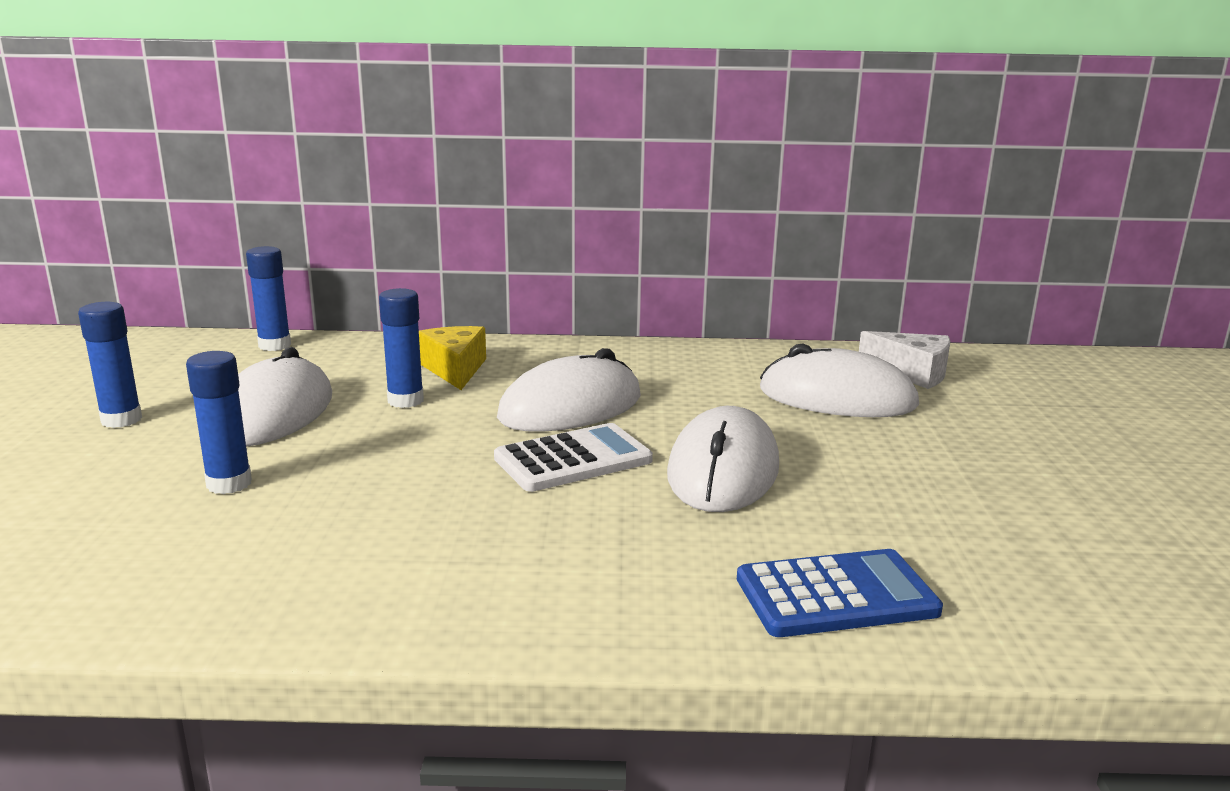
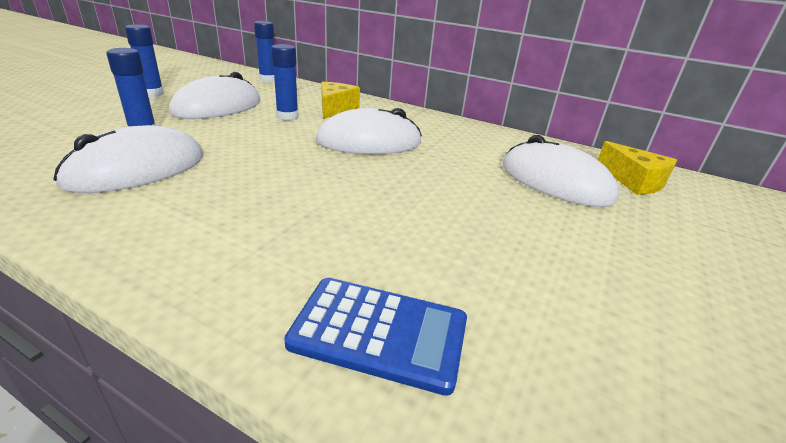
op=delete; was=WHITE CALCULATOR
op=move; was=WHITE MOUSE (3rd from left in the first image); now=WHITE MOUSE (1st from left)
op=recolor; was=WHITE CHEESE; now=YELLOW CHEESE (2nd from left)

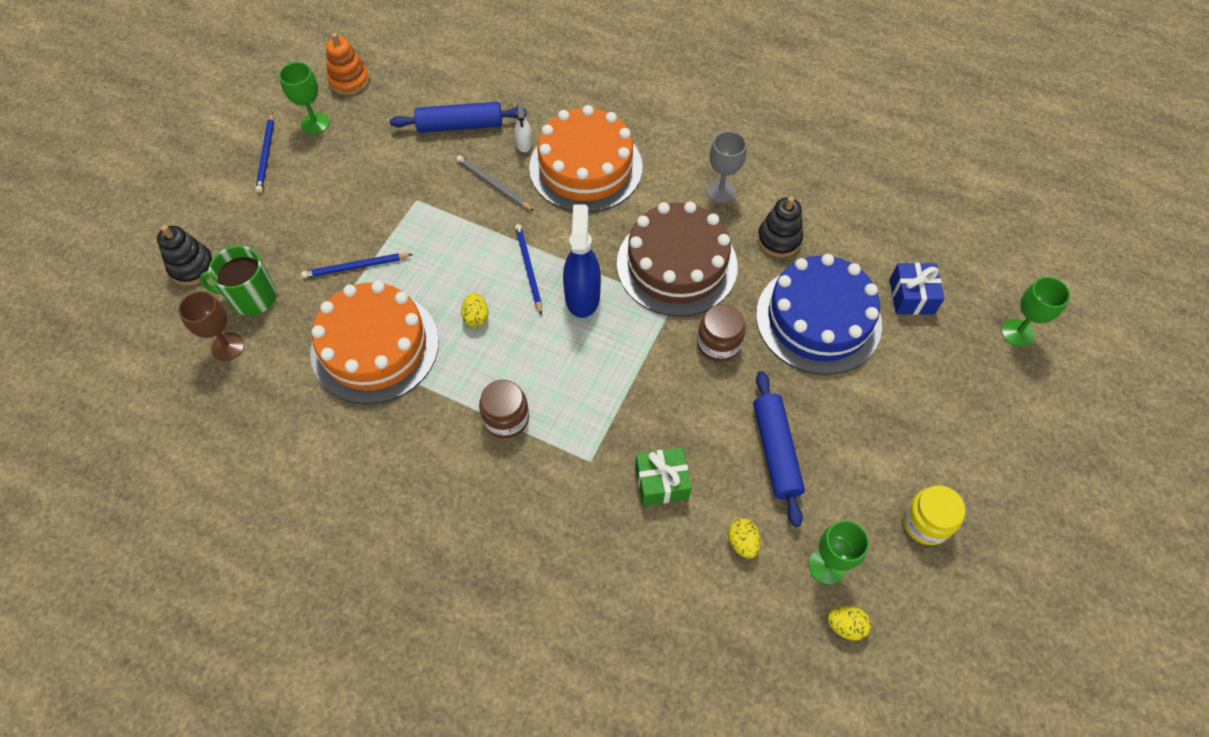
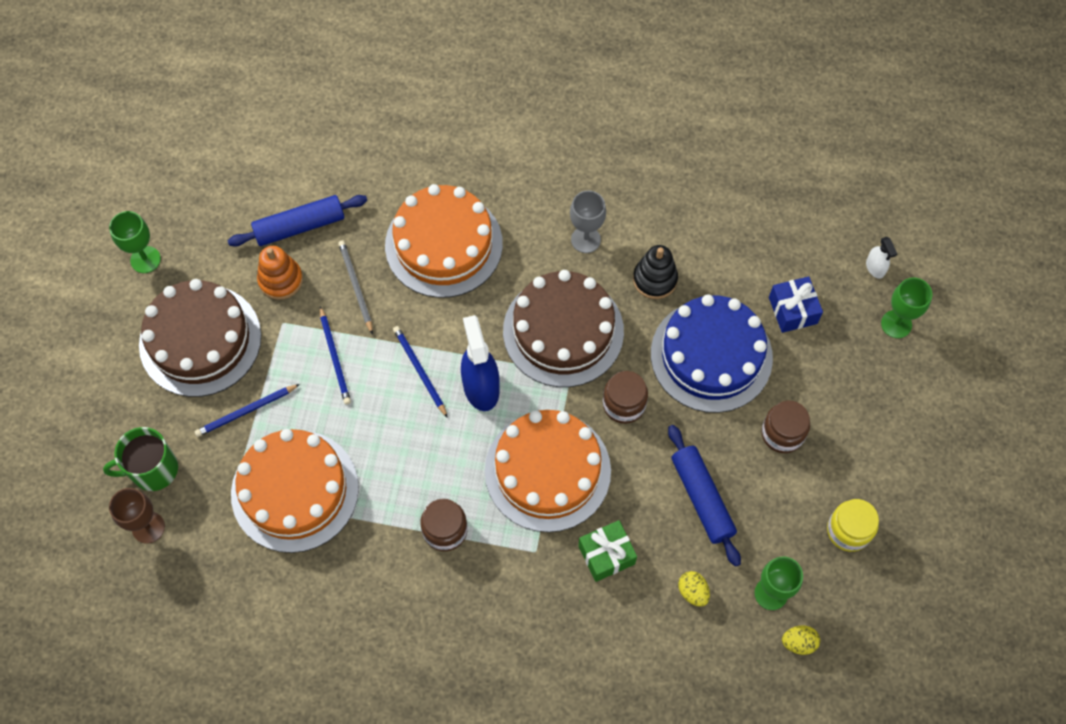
op=delete; was=BLACK STACKING TOY (1st from left)
op=delete; was=YELLOW EGG (1st from left)
op=insert; now=BROWN CAKE (1st from left)
op=insert; now=ORANGE CAKE (3rd from left)
op=insert; now=BROWN JAR (3rd from left)
op=move; was=BLUE PENCIL (1st from left in the first image); now=BLUE PENCIL (2nd from left)
op=move; was=ORANGE STACKING TOY
op=move; was=WHITE SPRAY BOTTLE
op=rotate; was=GREY PENCIL; clockwise=45

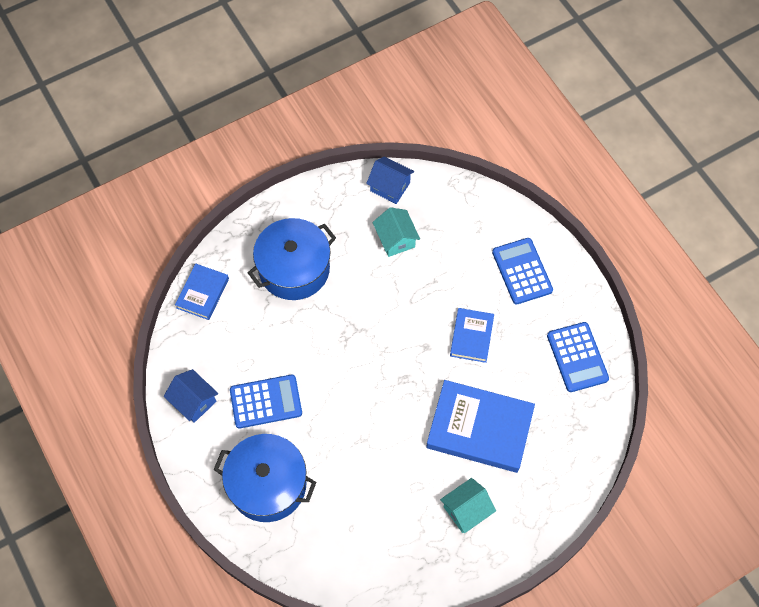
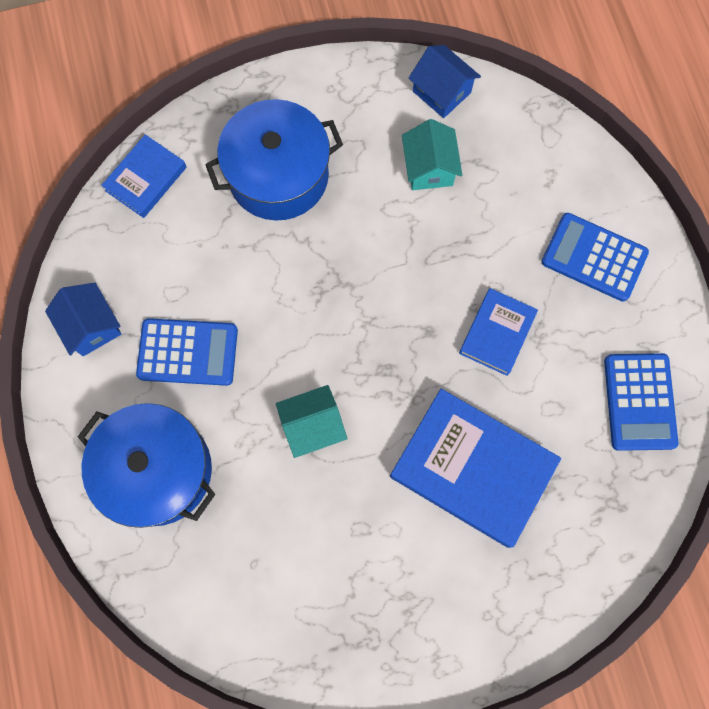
op=move; was=TURQUOISE HOUSE (2nd from left in the first image); now=TURQUOISE HOUSE (1st from left)
op=rotate; was=BLUE CALCULATOR (2nd from left); clockwise=-60

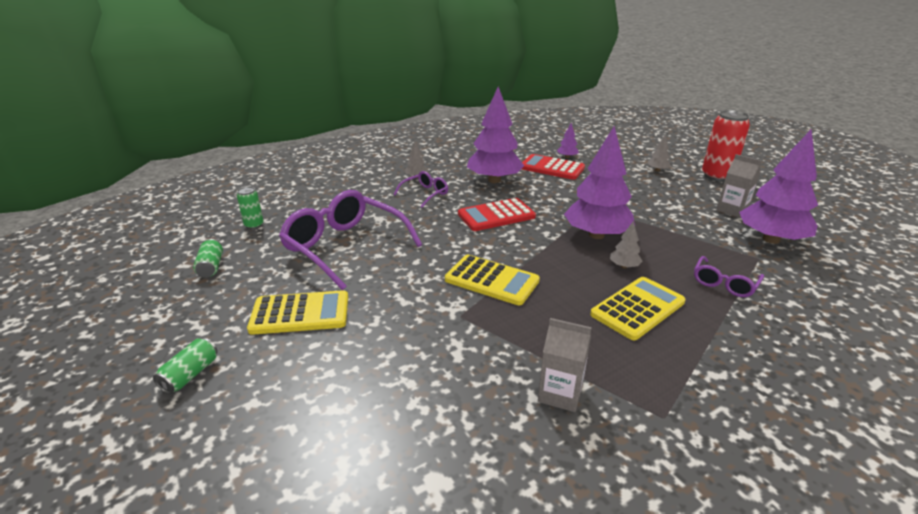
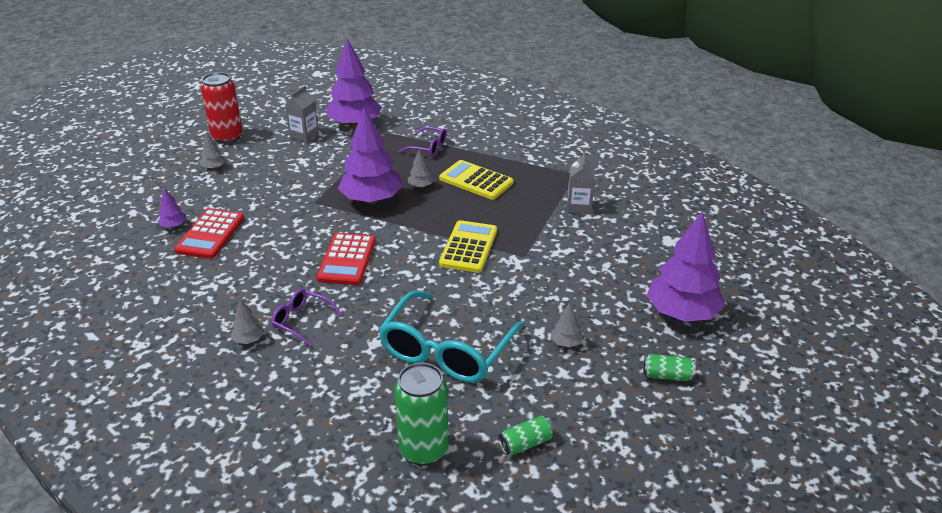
op=move; was=PURPLE TREE (1st from left in the first image); now=PURPLE TREE (4th from left)
op=replace; was=YELLOW CALCULATOR (1st from left); now=GREY TREE (4th from left)
op=recolor; was=PURPLE GLASSES (1st from left); now=TURQUOISE GLASSES
op=rotate; was=RED CALCULATOR (1st from left in the first image); clockwise=45
op=resize; was=GREEN CAN (3rd from left in the first image); ratio=1.92

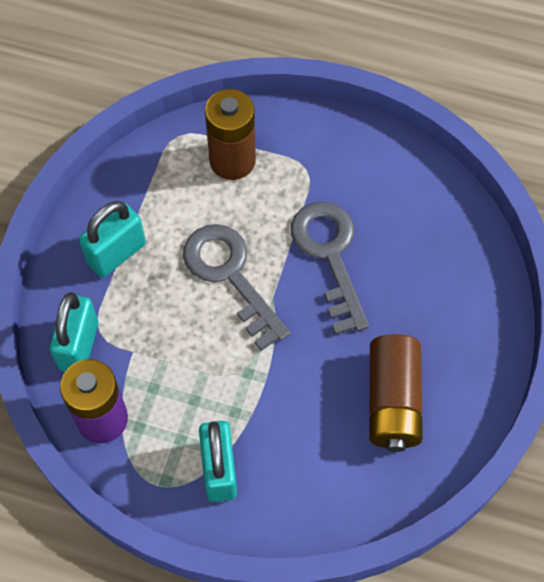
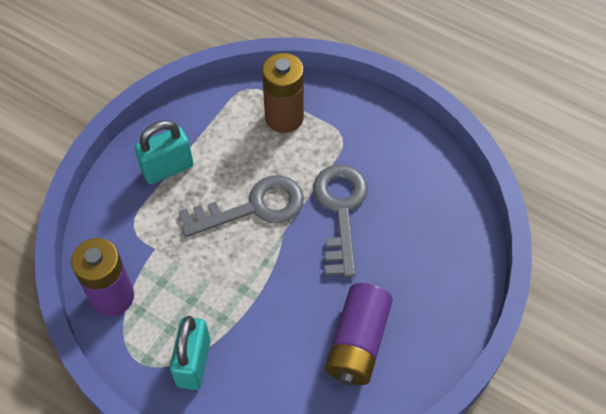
op=delete; was=TURQUOISE PADLOCK (1st from left)
op=recolor; was=BROWN BATTERY (2nd from left); now=PURPLE BATTERY (2nd from left)
op=rotate; was=GREY KEY (1st from left); clockwise=90

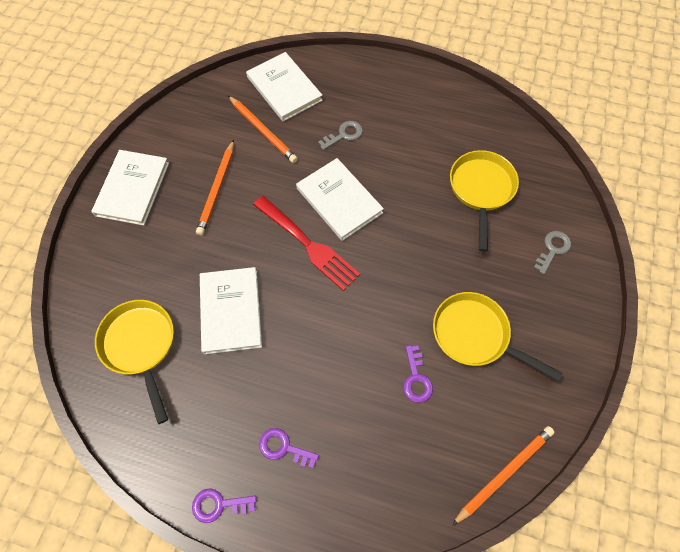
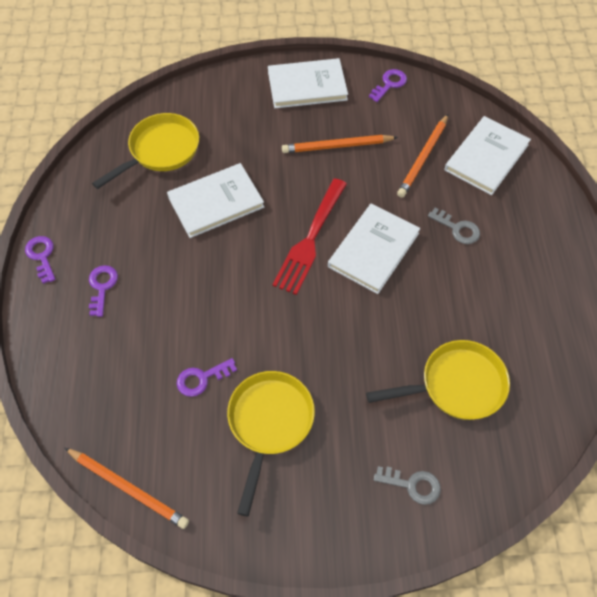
op=insert; now=PURPLE KEY (4th from left)

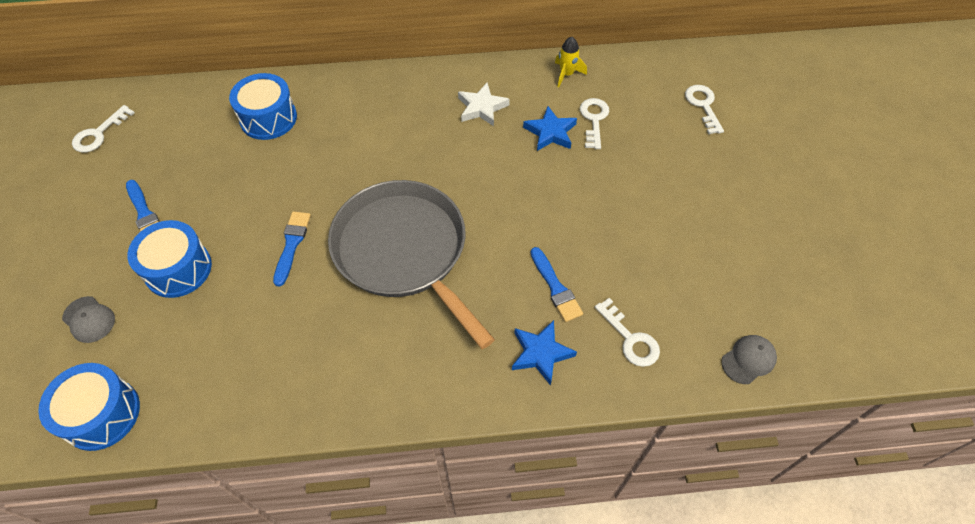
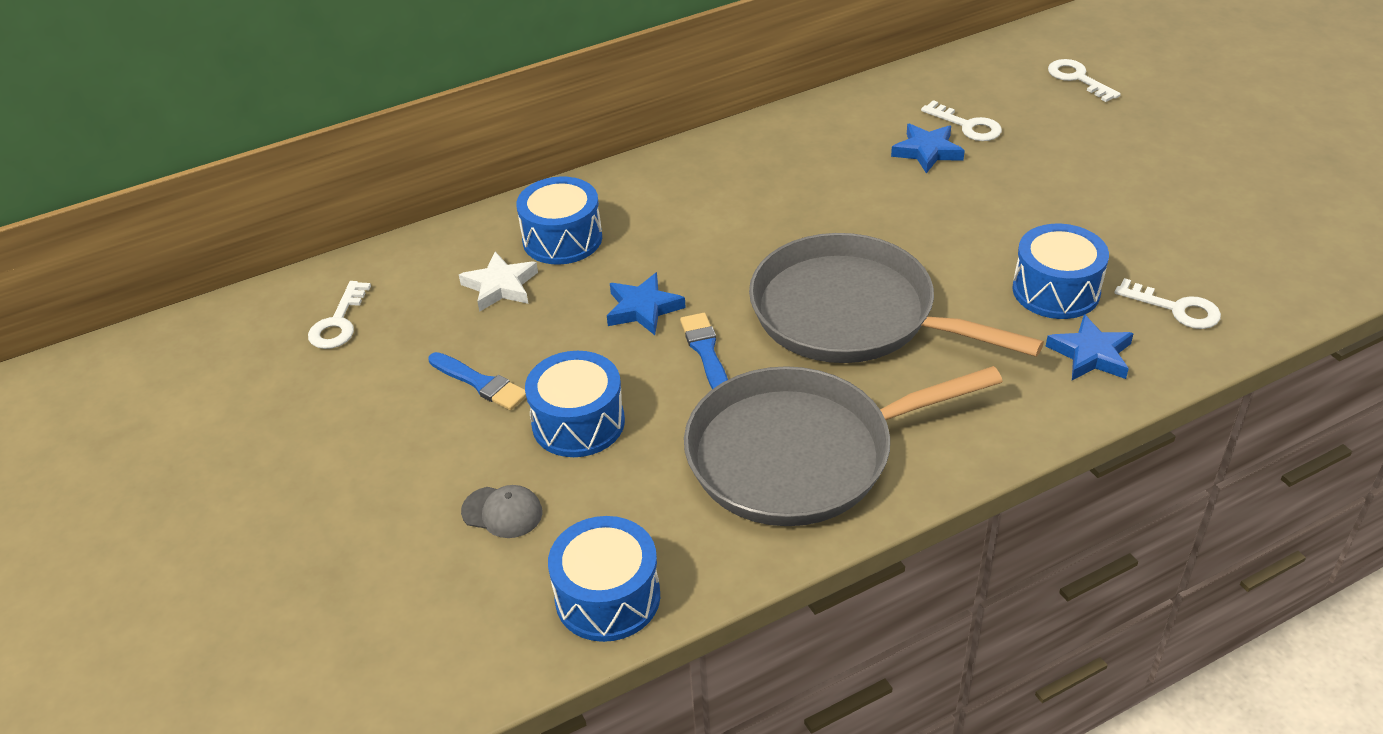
op=delete; was=YELLOW ROCKET
op=delete; was=GREY CAP (2nd from left)
op=insert; now=BLUE STAR (1st from left)
op=insert; now=GREY PAN (1st from left)
op=move; was=WHITE STAR
op=replace; was=BLUE BRUSH (3rd from left); now=BLUE DRUM (4th from left)
op=rotate; was=WHITE KEY (2nd from left); clockwise=150

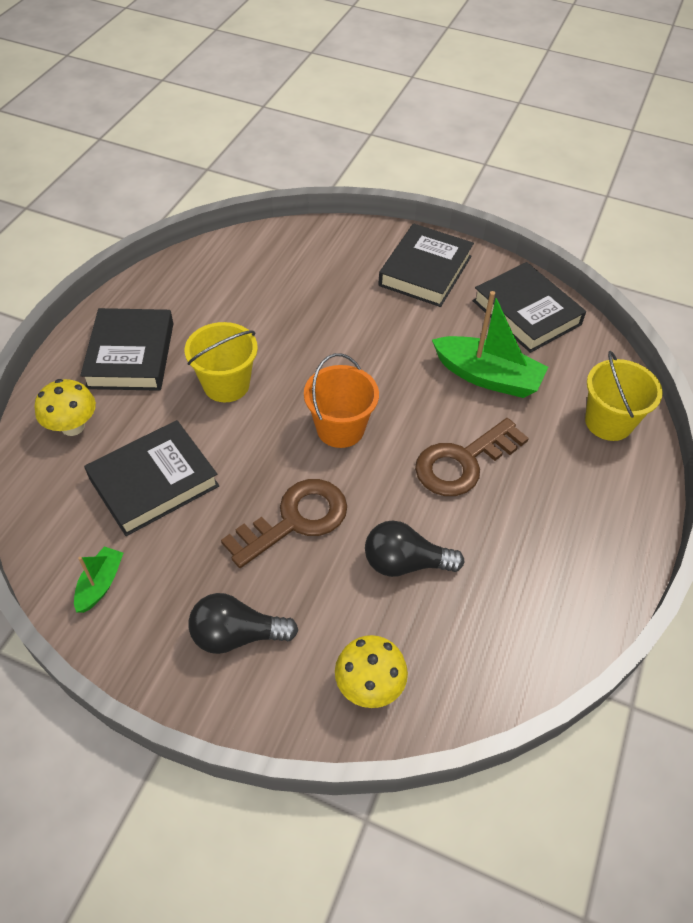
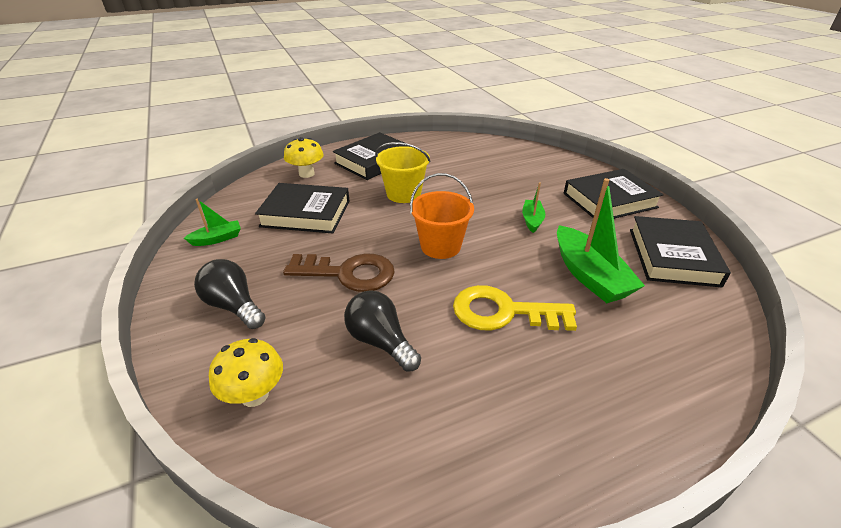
op=delete; was=YELLOW BUCKET (2nd from left)
op=insert; now=GREEN BOAT (2nd from left)
op=recolor; was=BROWN KEY (2nd from left); now=YELLOW KEY

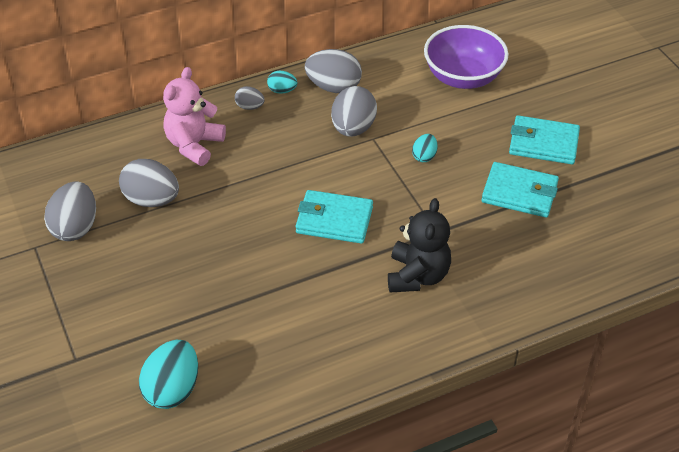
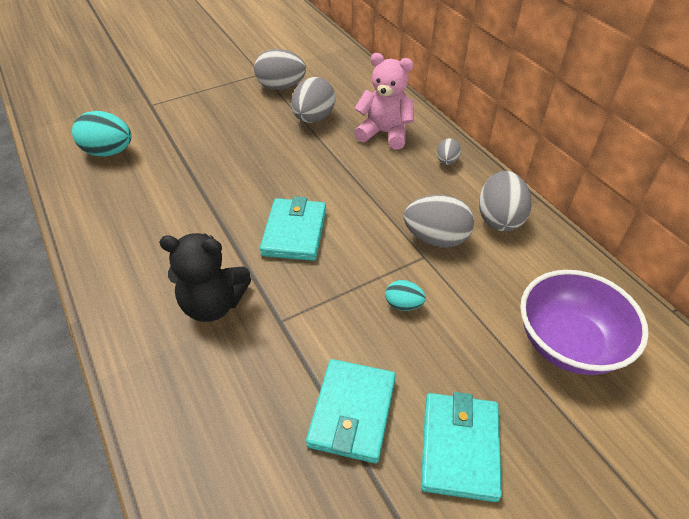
op=delete; was=TURQUOISE EGG (2nd from left)

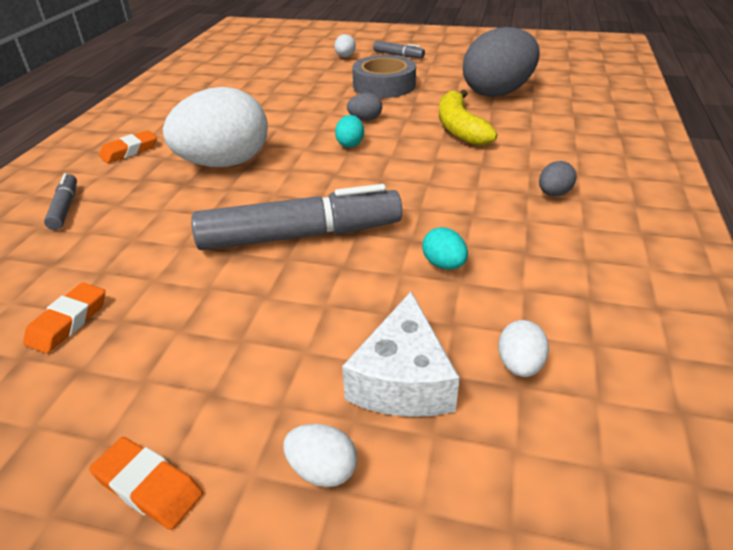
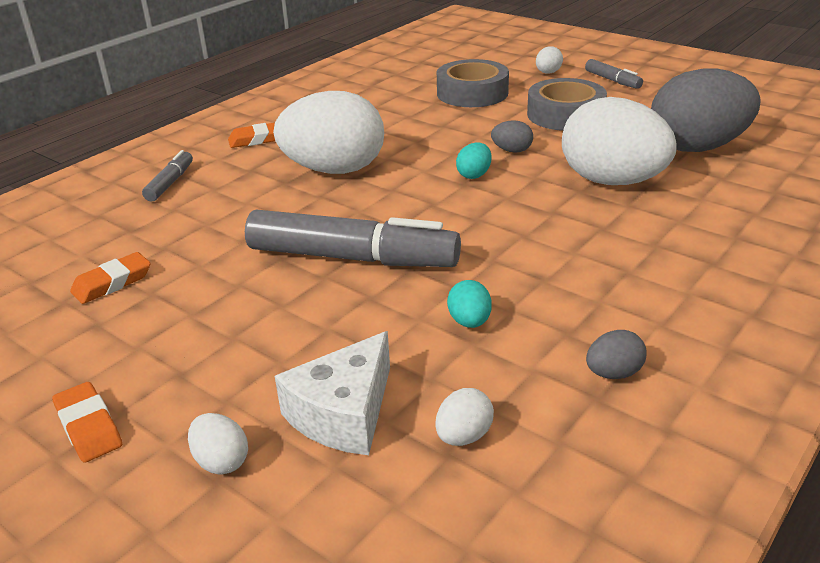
op=insert; now=GREY TAPE (1st from left)
op=move; was=GREY EGG (3rd from left in the first image); now=GREY EGG (2nd from left)
op=replace; was=YELLOW BANANA; now=WHITE EGG (5th from left)

